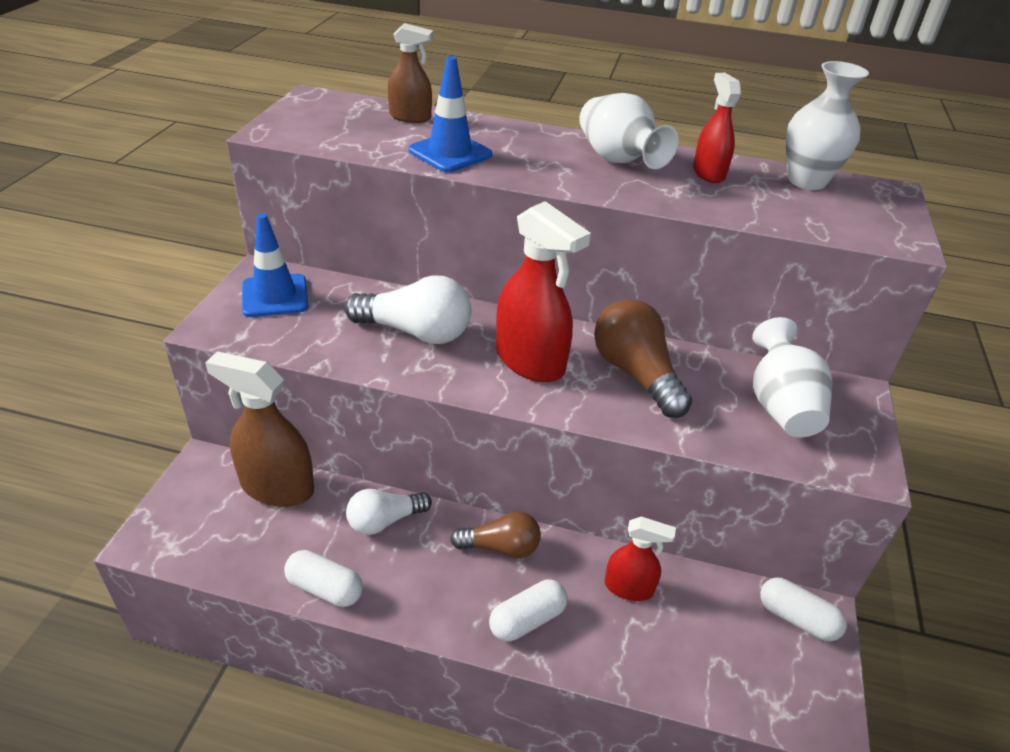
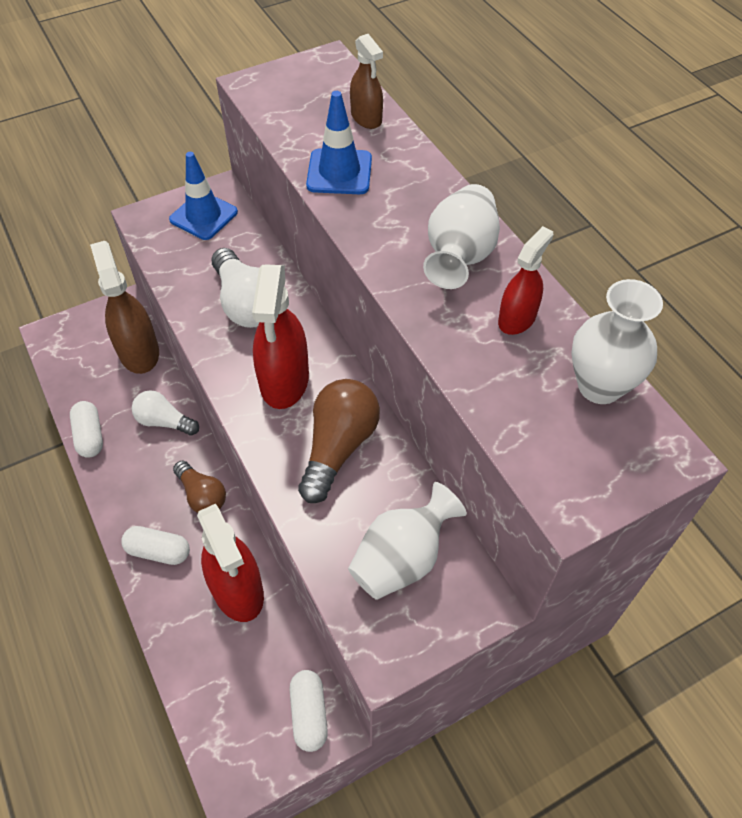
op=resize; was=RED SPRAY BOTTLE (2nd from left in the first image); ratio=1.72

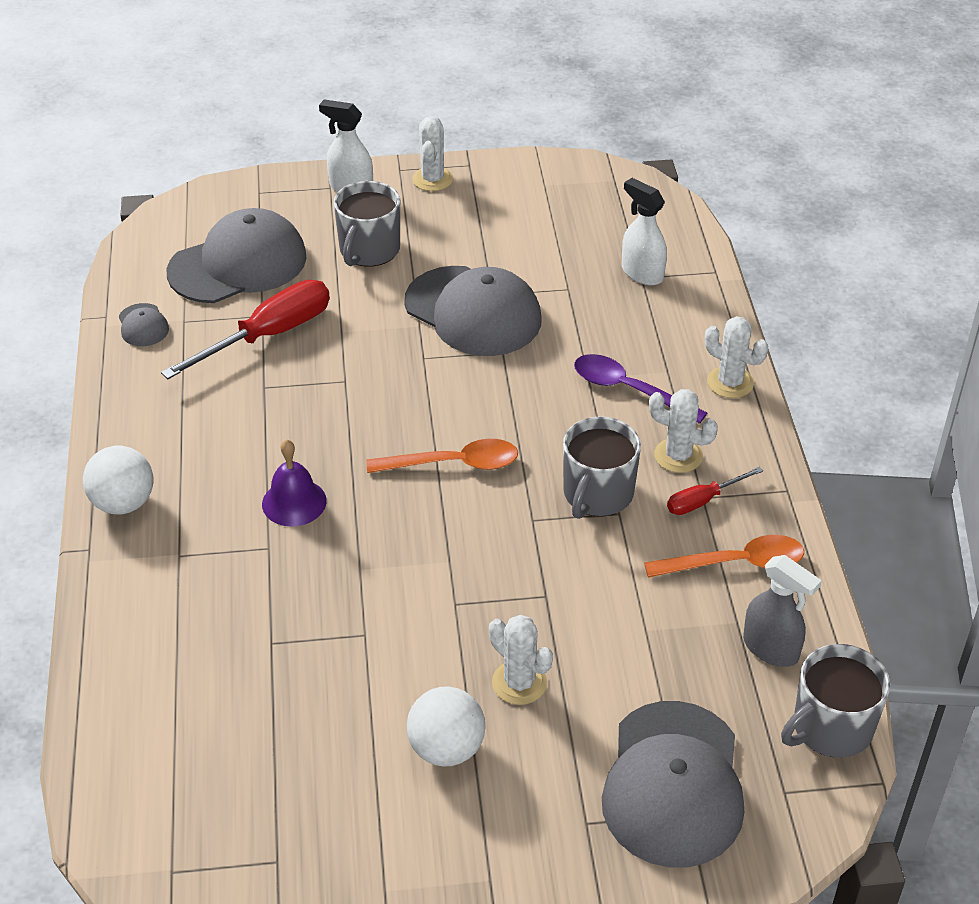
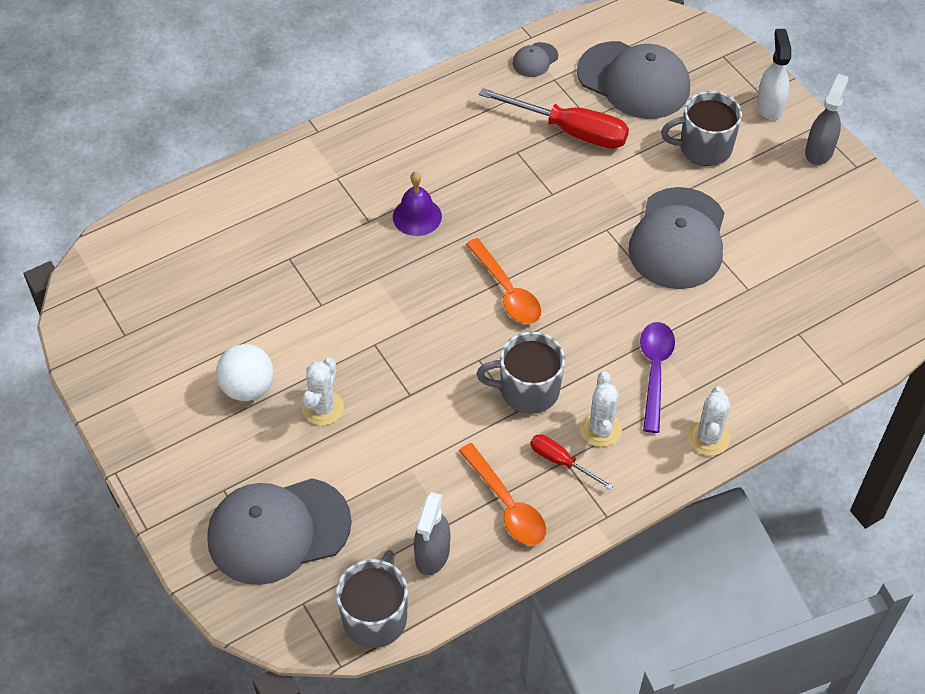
op=delete; was=WHITE BALL (1st from left)
op=delete; was=WHITE SPRAY BOTTLE (2nd from left)
op=replace; was=WHITE CACTUS (1st from left); now=GREY SPRAY BOTTLE (2nd from left)
op=rotate; was=GREY MUG (3rd from left in the first image); clockwise=75

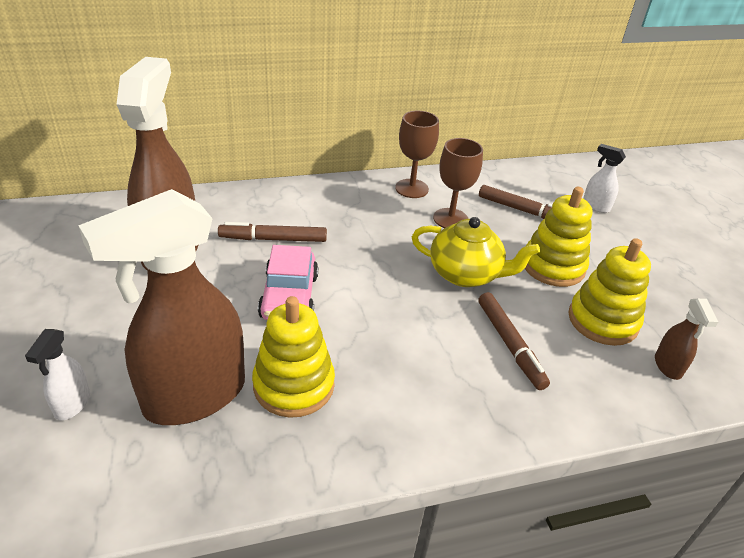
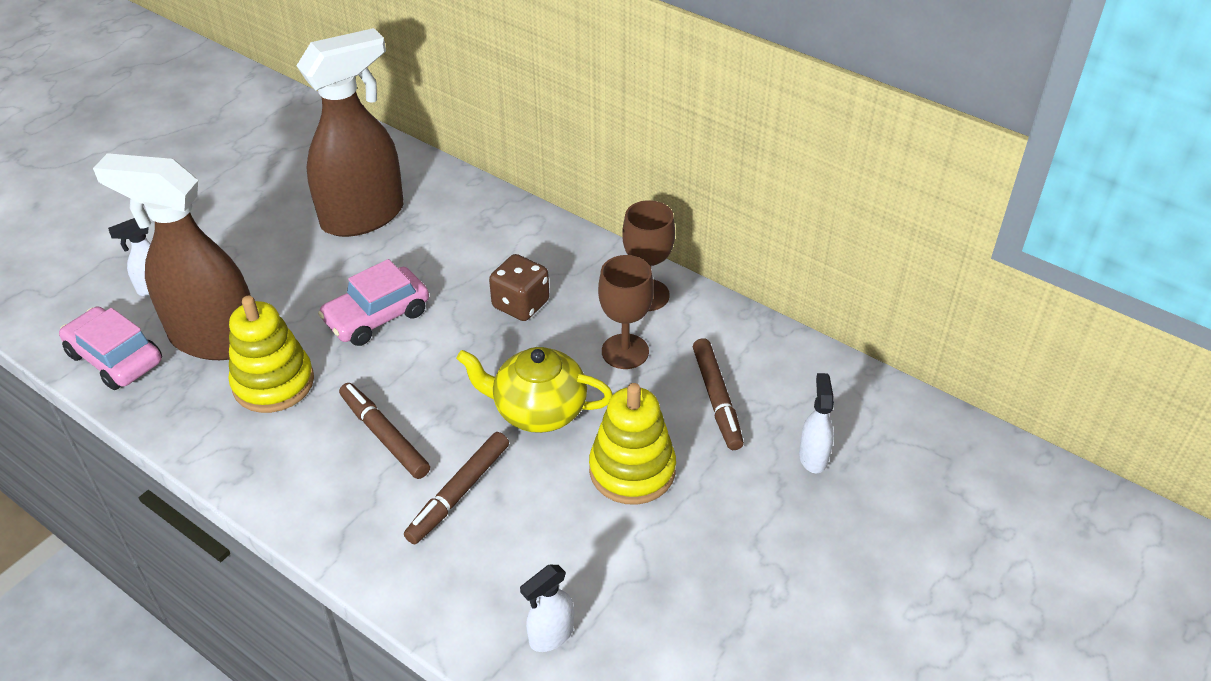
op=delete; was=YELLOW STACKING TOY (3rd from left)
op=insert; now=PINK CAR (1st from left)
op=insert; now=BROWN DICE
op=move; was=BROWN MARKER (1st from left)
op=recolor; was=BROWN SPRAY BOTTLE (3rd from left); now=WHITE SPRAY BOTTLE (2nd from left)
op=rotate; was=YELLOW TEAPOT; clockwise=120

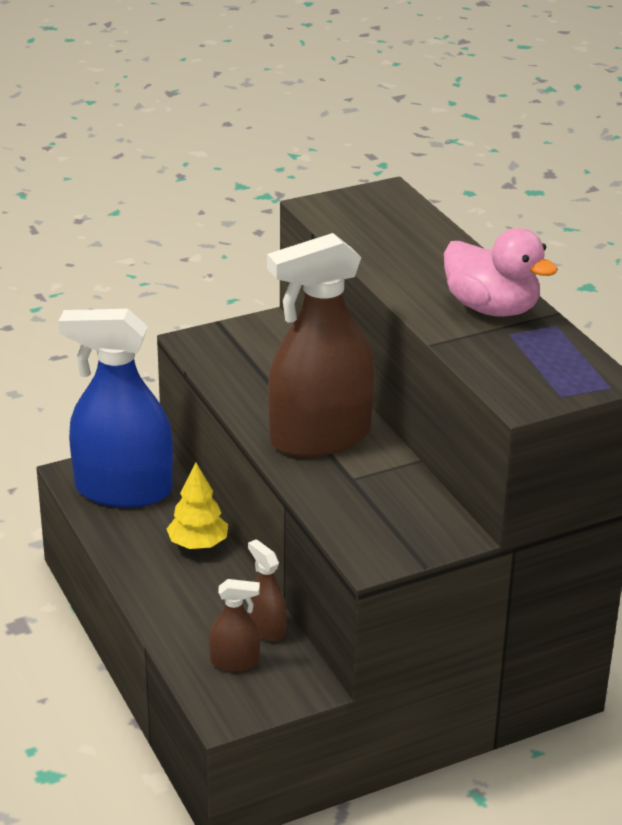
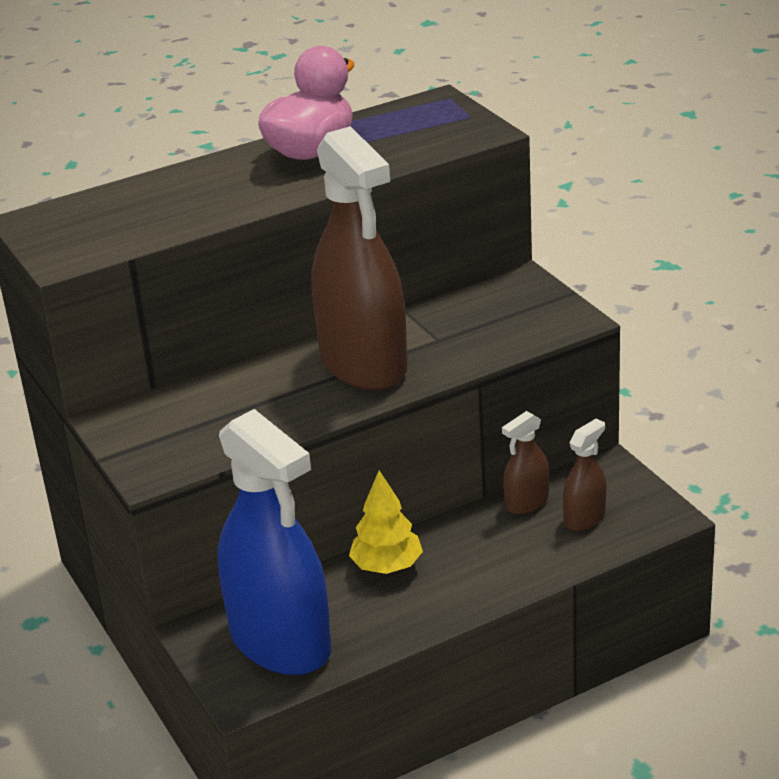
op=rotate; was=BLUE SPRAY BOTTLE; clockwise=-45
op=rotate; was=BROWN SPRAY BOTTLE (1st from left in the first image); clockwise=45

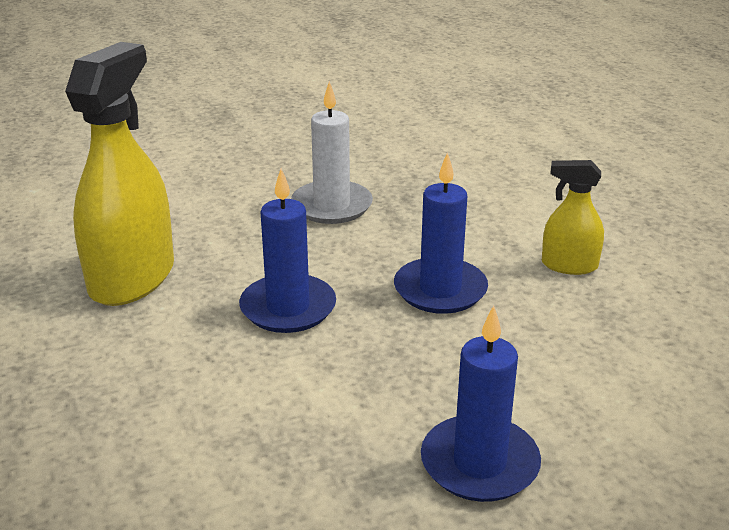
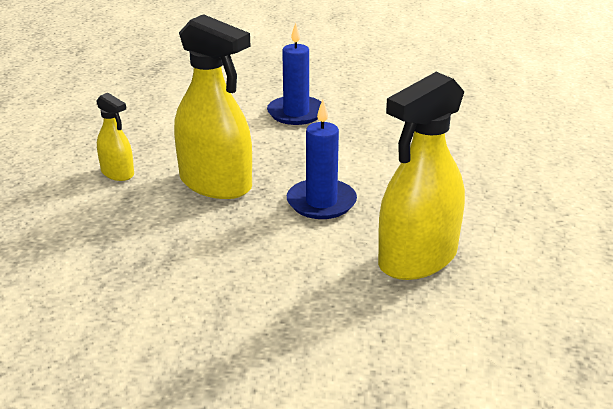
op=delete; was=WHITE CANDLE
op=replace; was=BLUE CANDLE (2nd from left); now=YELLOW SPRAY BOTTLE (2nd from left)

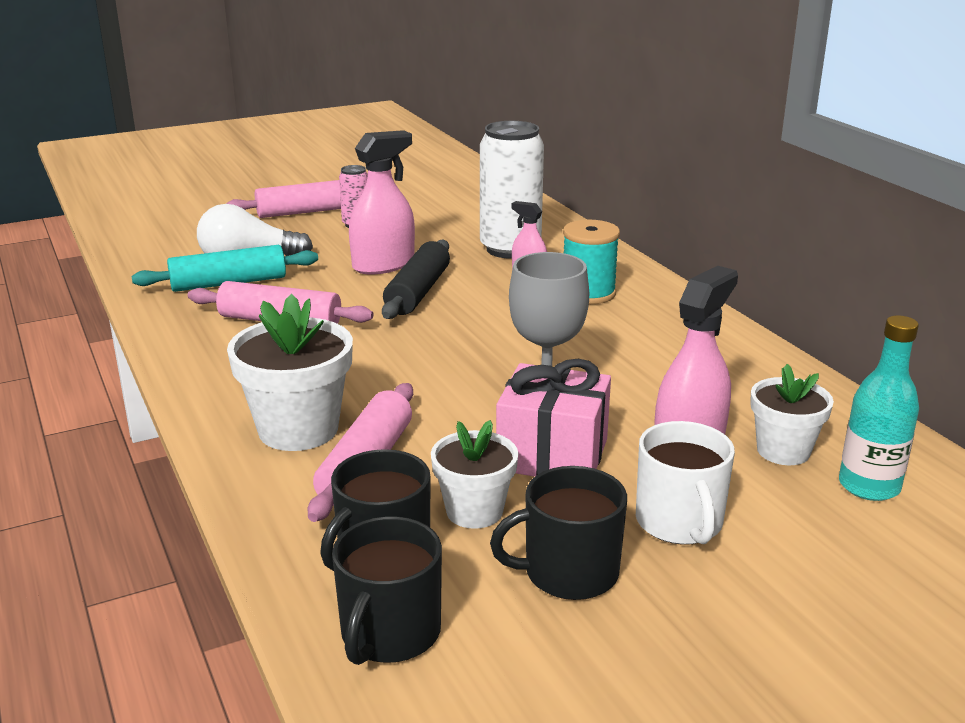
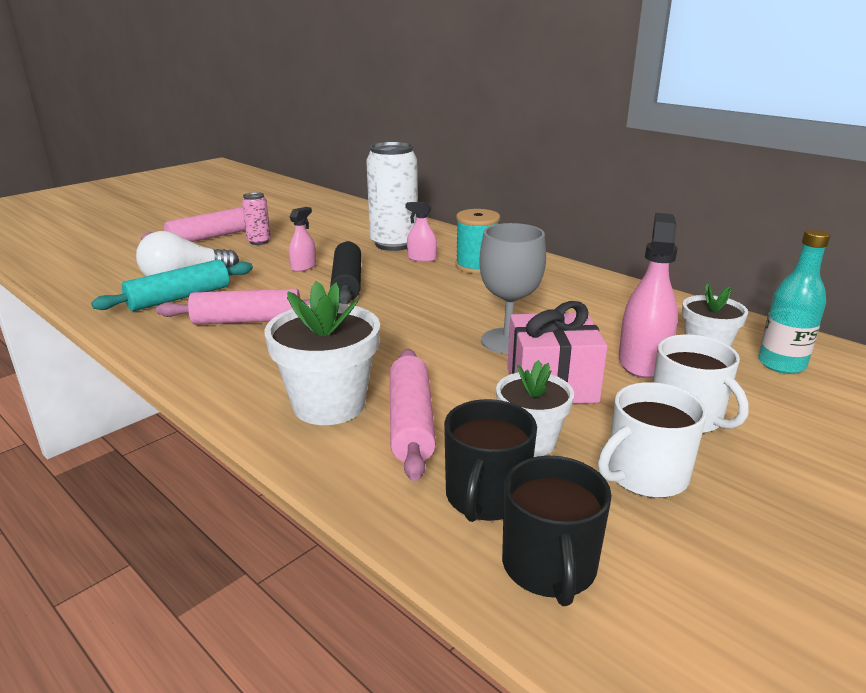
op=recolor; was=BLACK MUG (3rd from left); now=WHITE MUG (1st from left)
op=resize; was=PINK SPRAY BOTTLE (1st from left); ratio=0.54

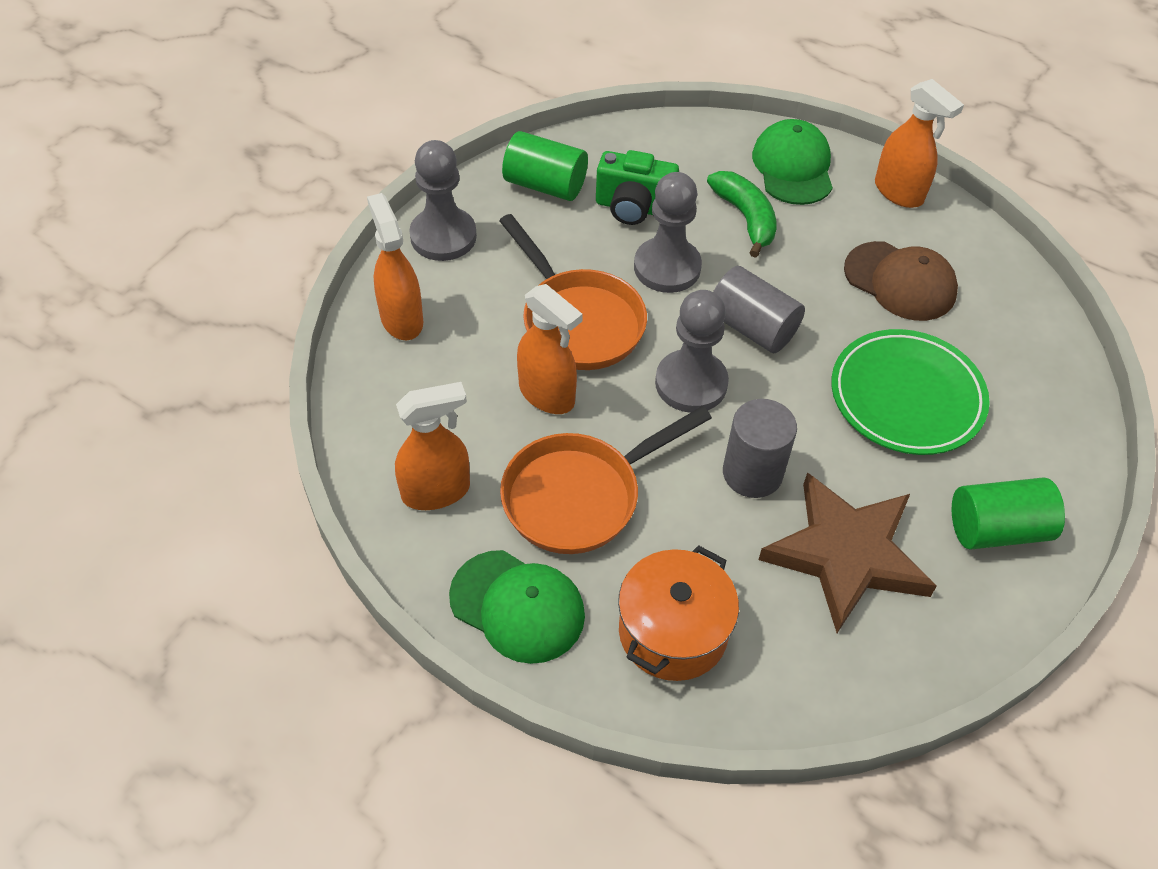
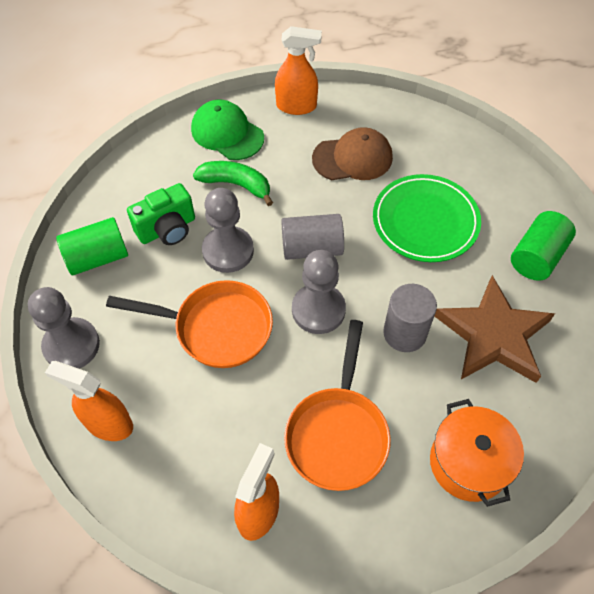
op=delete; was=GREEN CAP (1st from left)
op=delete; was=ORANGE SPRAY BOTTLE (3rd from left)

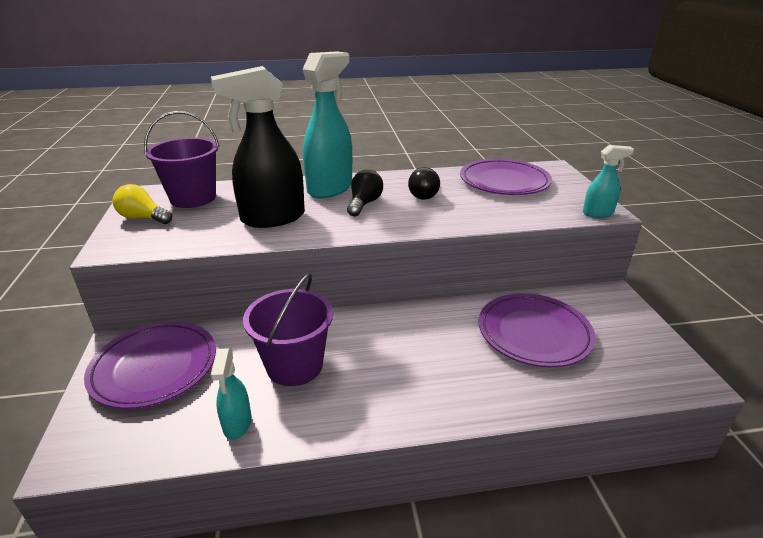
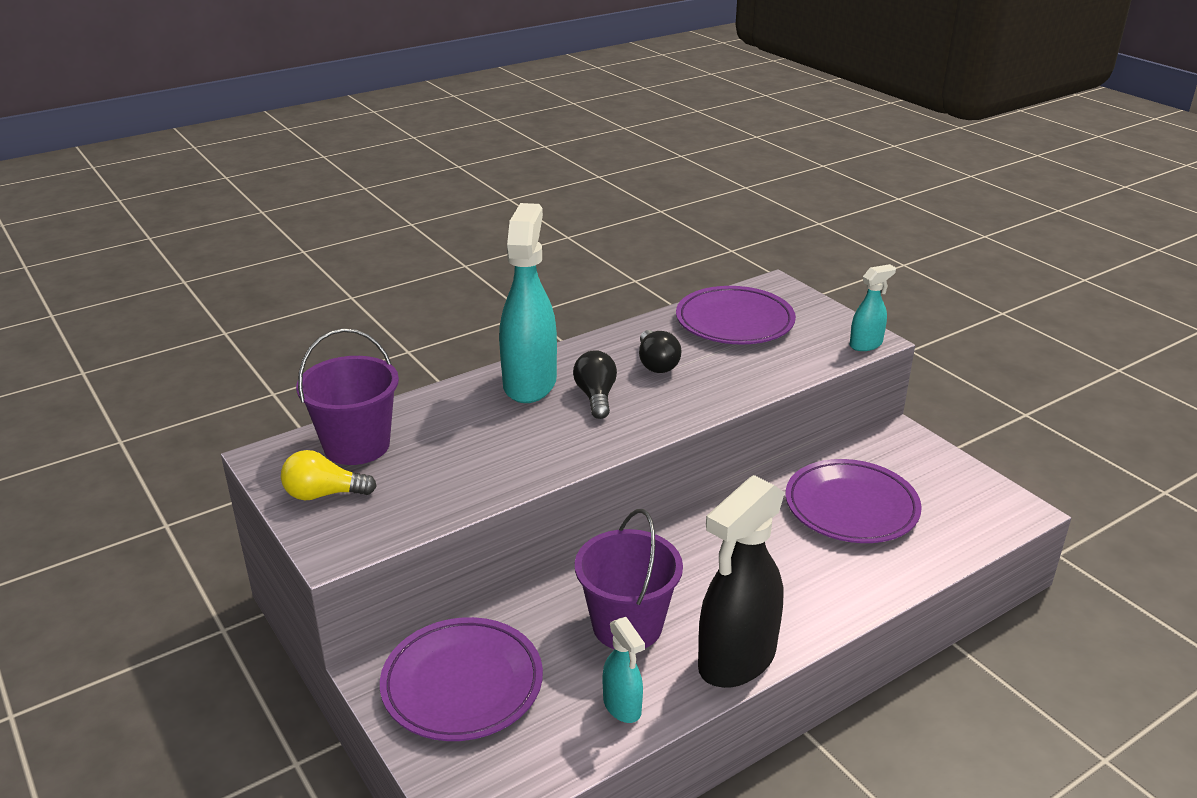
op=move; was=BLACK SPRAY BOTTLE

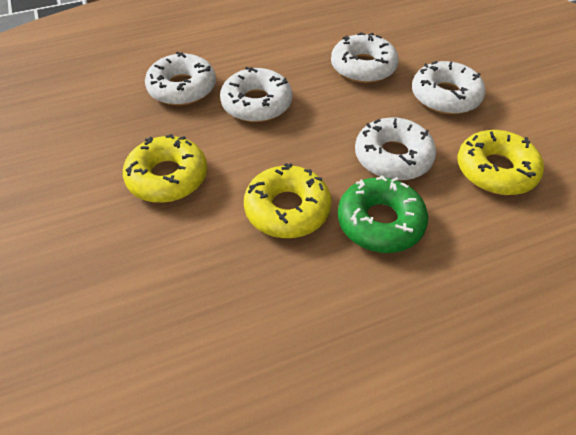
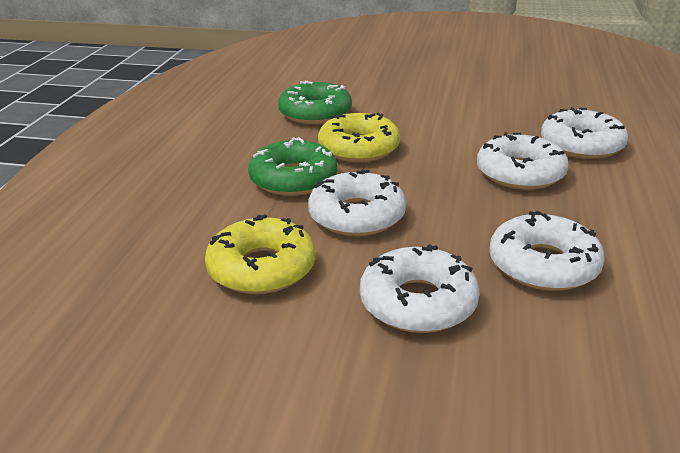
op=delete; was=YELLOW DONUT (1st from left)
op=insert; now=GREEN DONUT (2nd from left)

